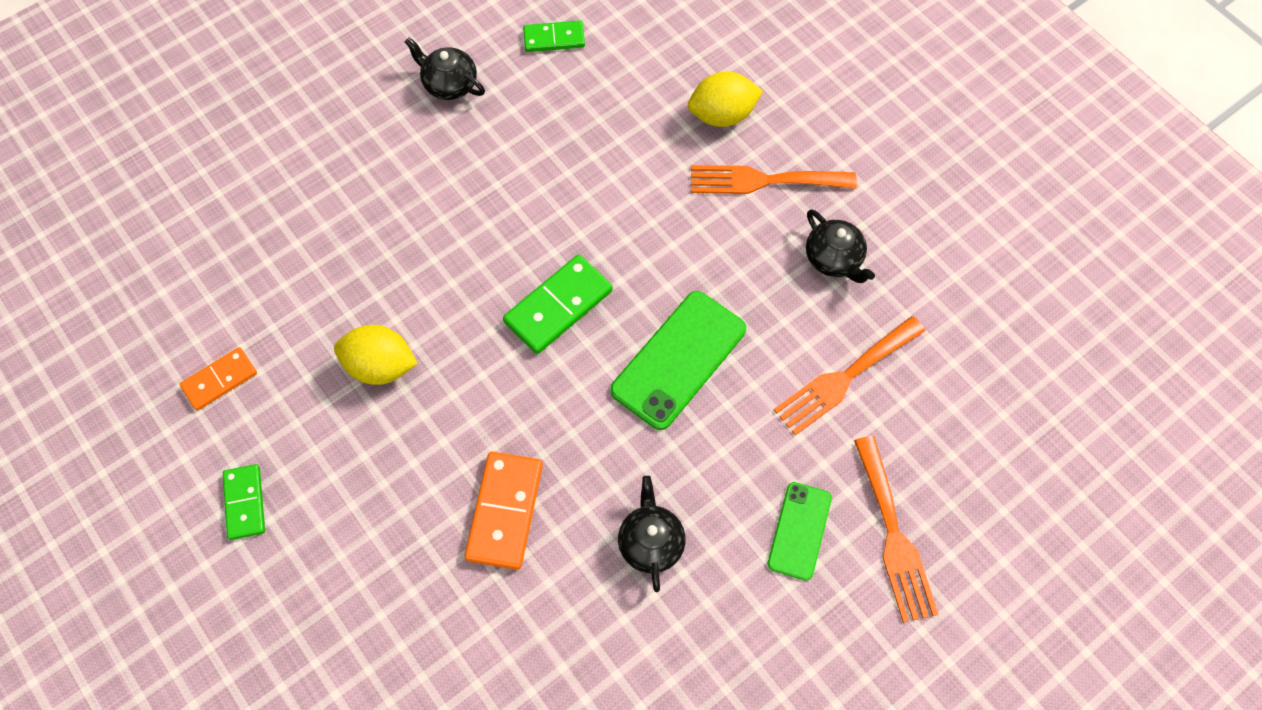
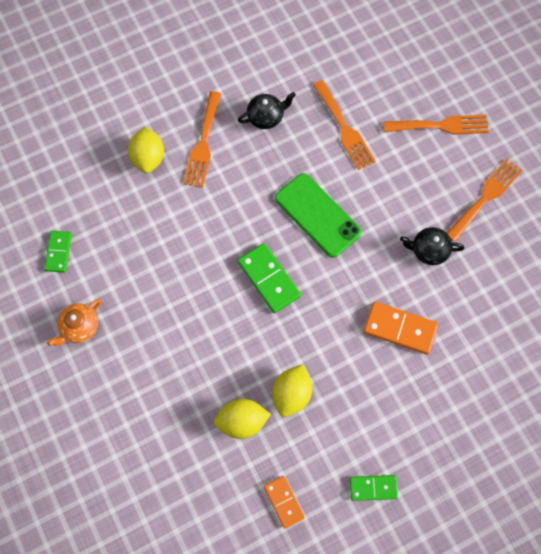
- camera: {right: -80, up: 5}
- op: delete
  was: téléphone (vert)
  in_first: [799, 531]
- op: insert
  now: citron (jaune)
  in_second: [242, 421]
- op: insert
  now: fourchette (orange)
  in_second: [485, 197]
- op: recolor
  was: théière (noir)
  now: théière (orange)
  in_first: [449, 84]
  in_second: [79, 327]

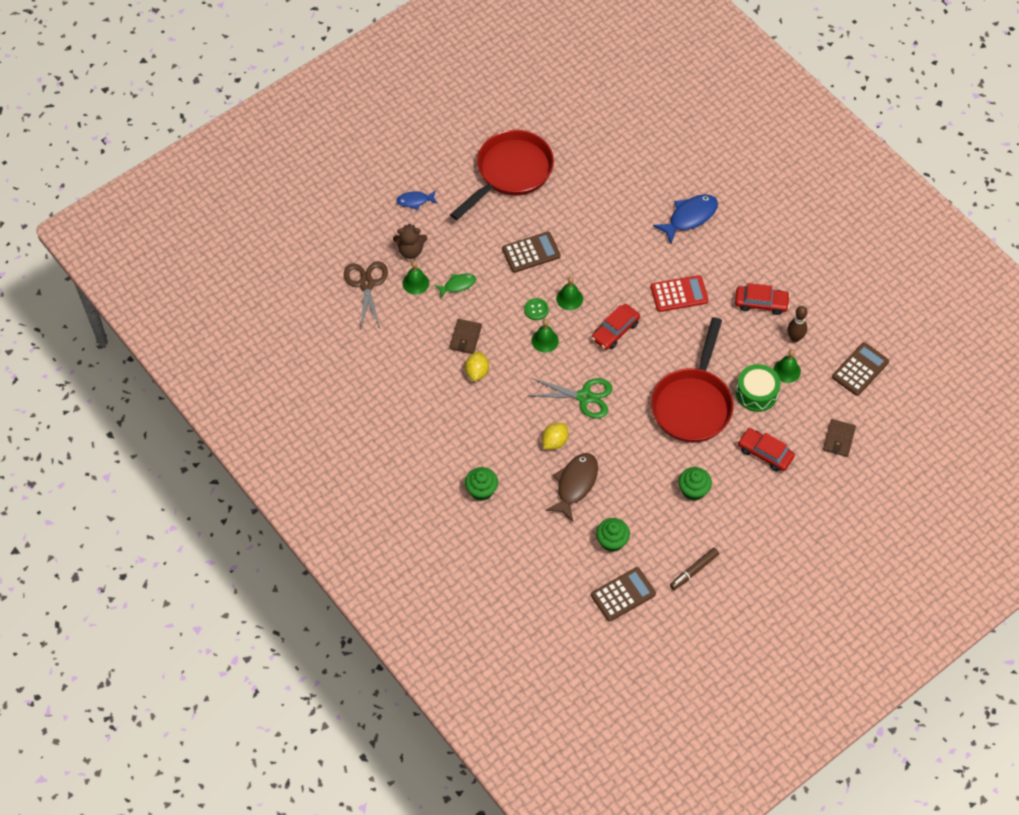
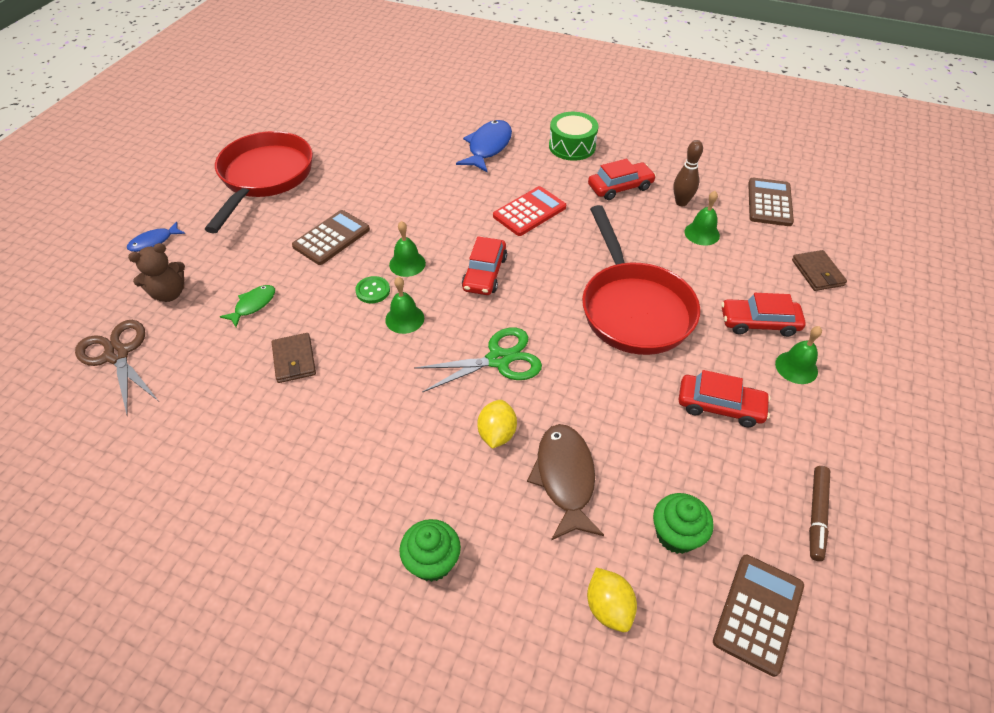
- camera: {right: -30, up: -10}
- op: move
  was: cloche (vert)
  in_first: [415, 283]
  in_second: [796, 367]
- op: move
  was: citron (jaune)
  in_first: [477, 372]
  in_second: [608, 607]
- op: move
  was: tambour (vert)
  in_first: [756, 393]
  in_second: [572, 146]
- op: replace
  was: muffin (vert)
  now: voiture (rouge)
  in_first: [693, 490]
  in_second: [720, 406]

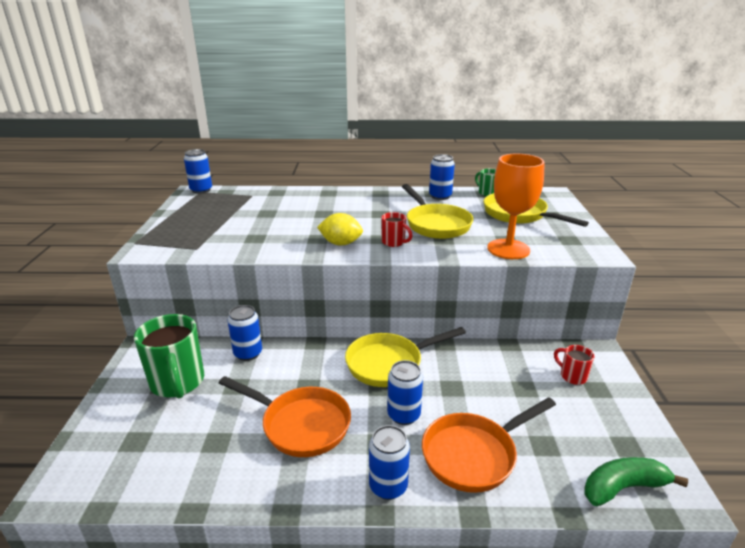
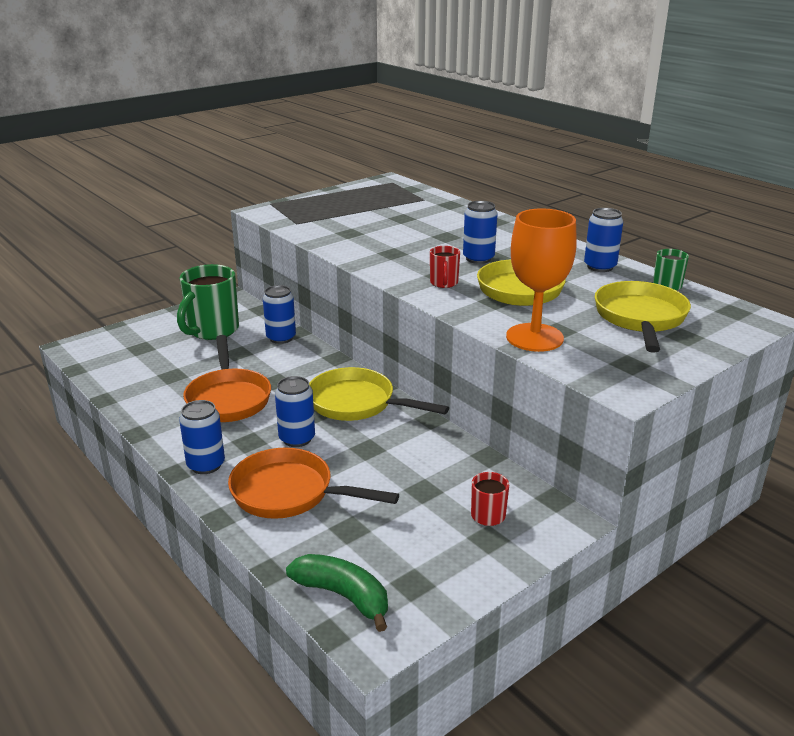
- camera: {right: 50, up: 0}
- op: delete
  was: citron (jaune)
  in_first: [341, 243]
- op: move
  was: canette (bleu)
  in_first: [201, 190]
  in_second: [478, 259]

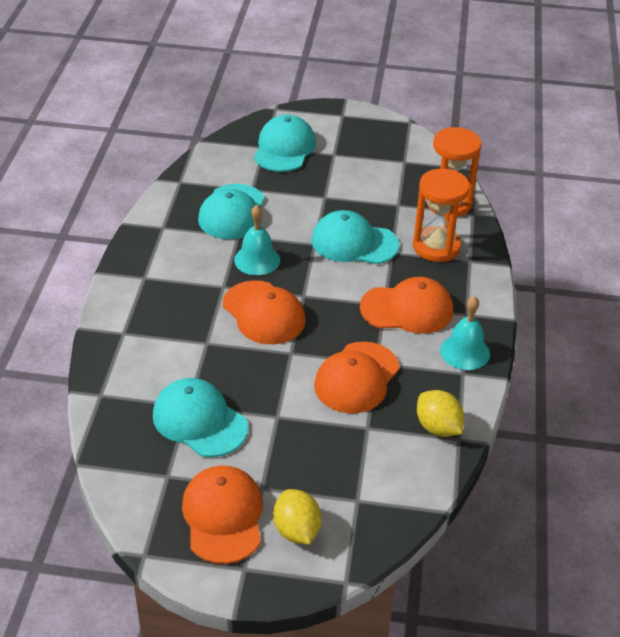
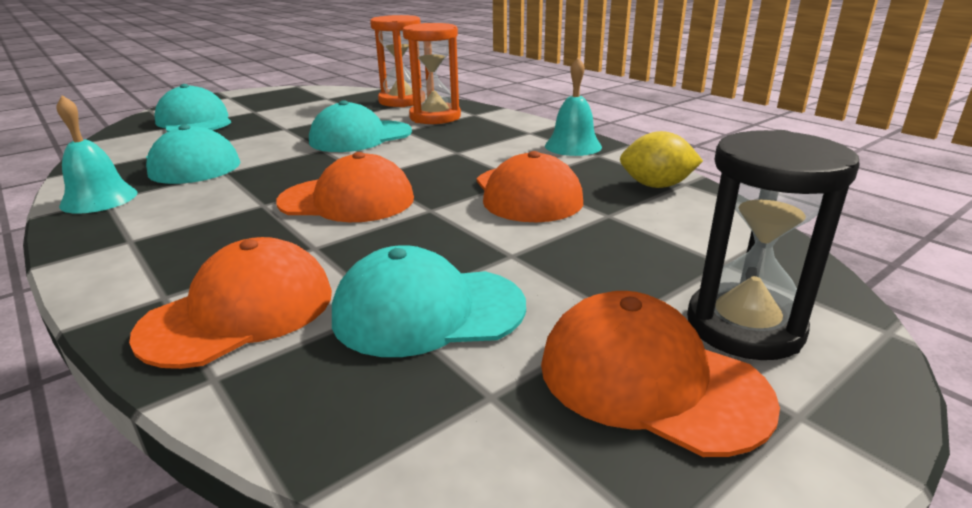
- camera: {right: -45, up: -15}
- op: move
  was: cloche (turquoise)
  in_first: [257, 260]
  in_second: [99, 199]
- op: move
  was: casquette (orange)
  in_first: [407, 309]
  in_second: [239, 312]
- op: replace
  was: citron (jaune)
  now: sablier (noir)
  in_first: [296, 530]
  in_second: [744, 326]

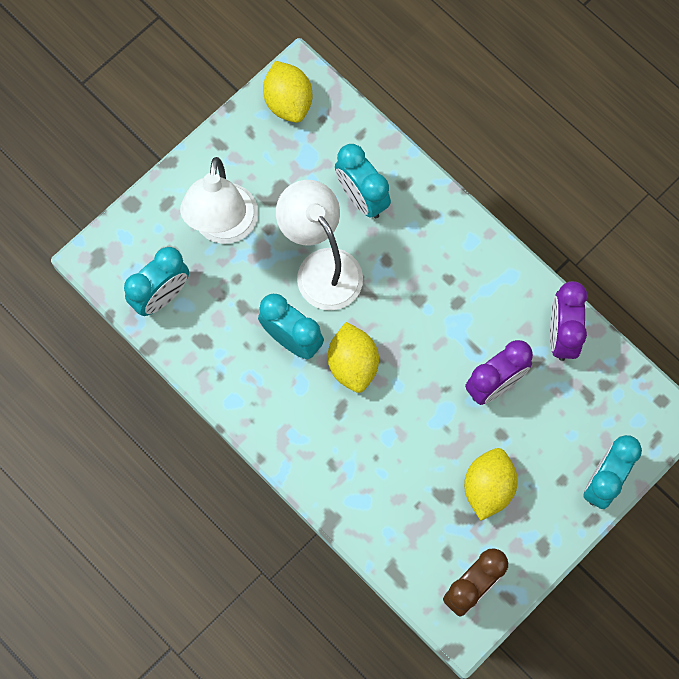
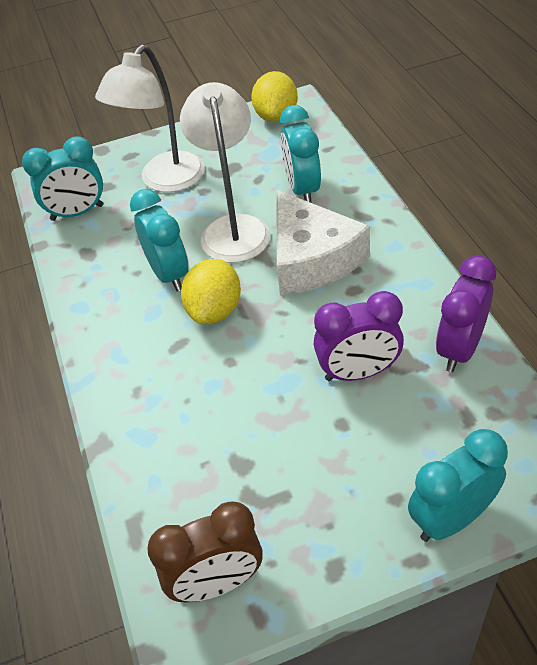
- camera: {right: 30, up: -25}
- op: delete
  was: citron (jaune)
  in_first: [488, 487]
- op: insert
  now: fromage (blanc)
  in_second: [312, 258]

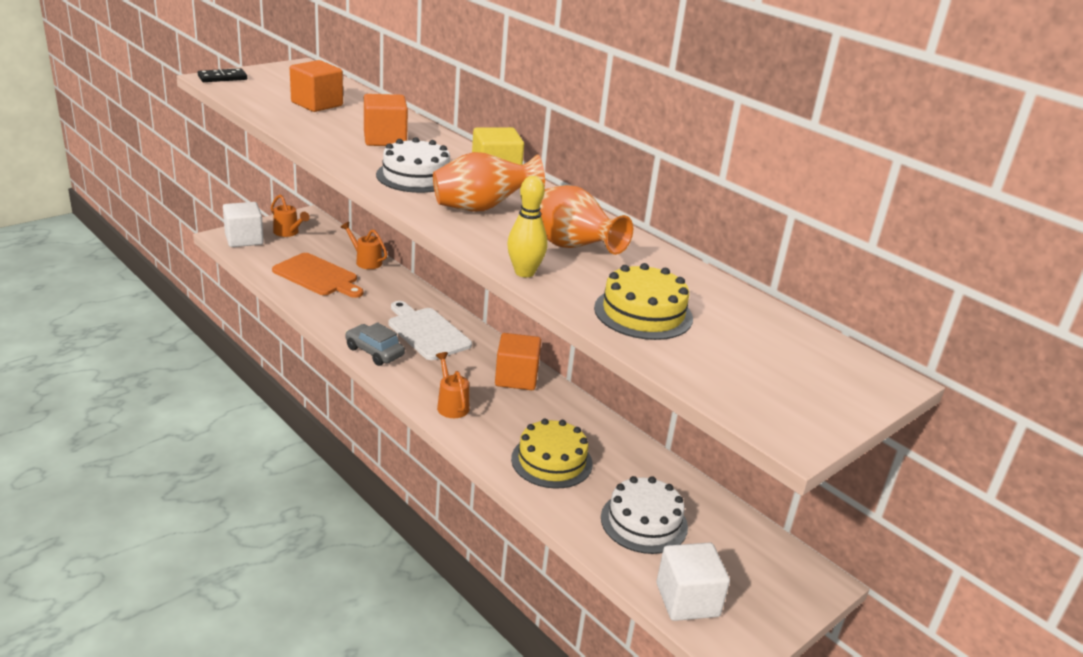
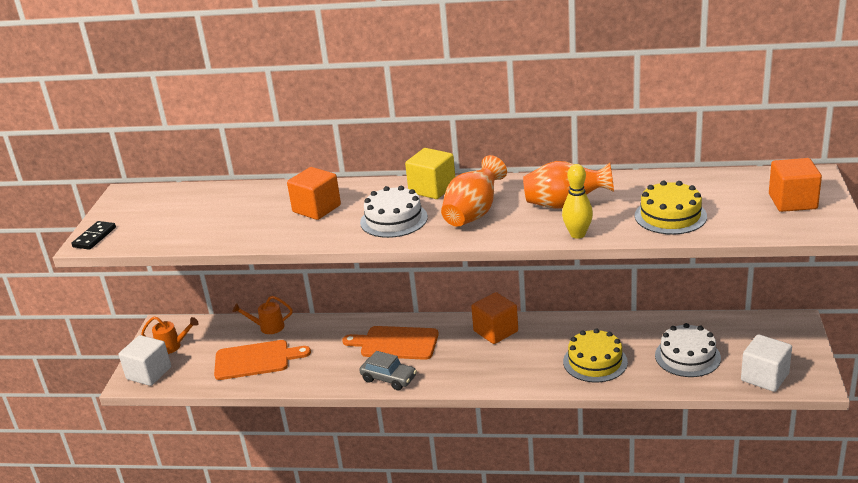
- camera: {right: -35, up: 0}
- op: delete
  was: arrosoir (orange)
  in_first: [451, 405]
- op: move
  was: cube (orange)
  in_first: [317, 104]
  in_second: [792, 201]
- op: recolor
  was: planche à découper (blanc)
  now: planche à découper (orange)
  in_first: [427, 332]
  in_second: [395, 343]
- op: rotate
  was: voiture (gris)
  in_first: [374, 352]
  in_second: [389, 378]
  clockwise: -150

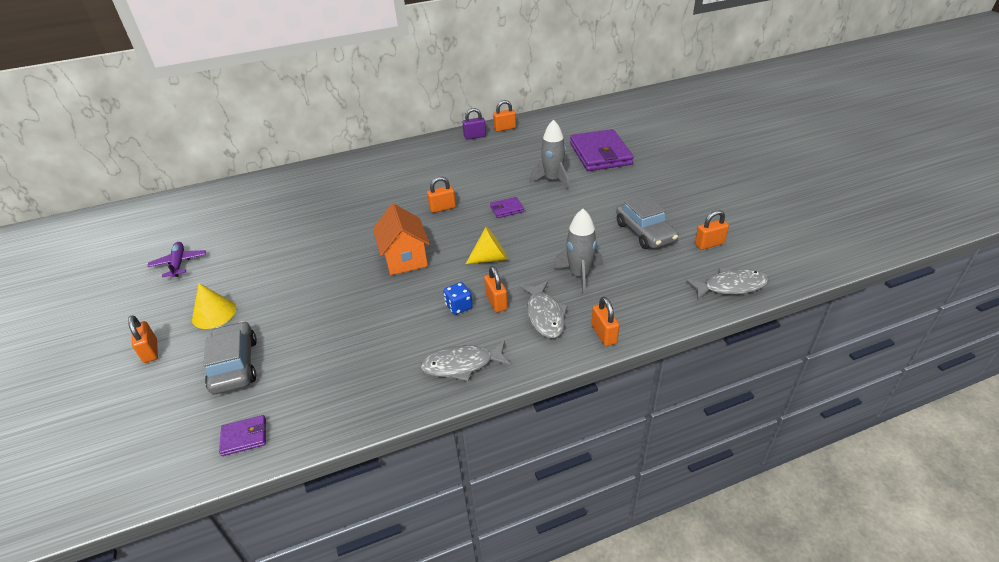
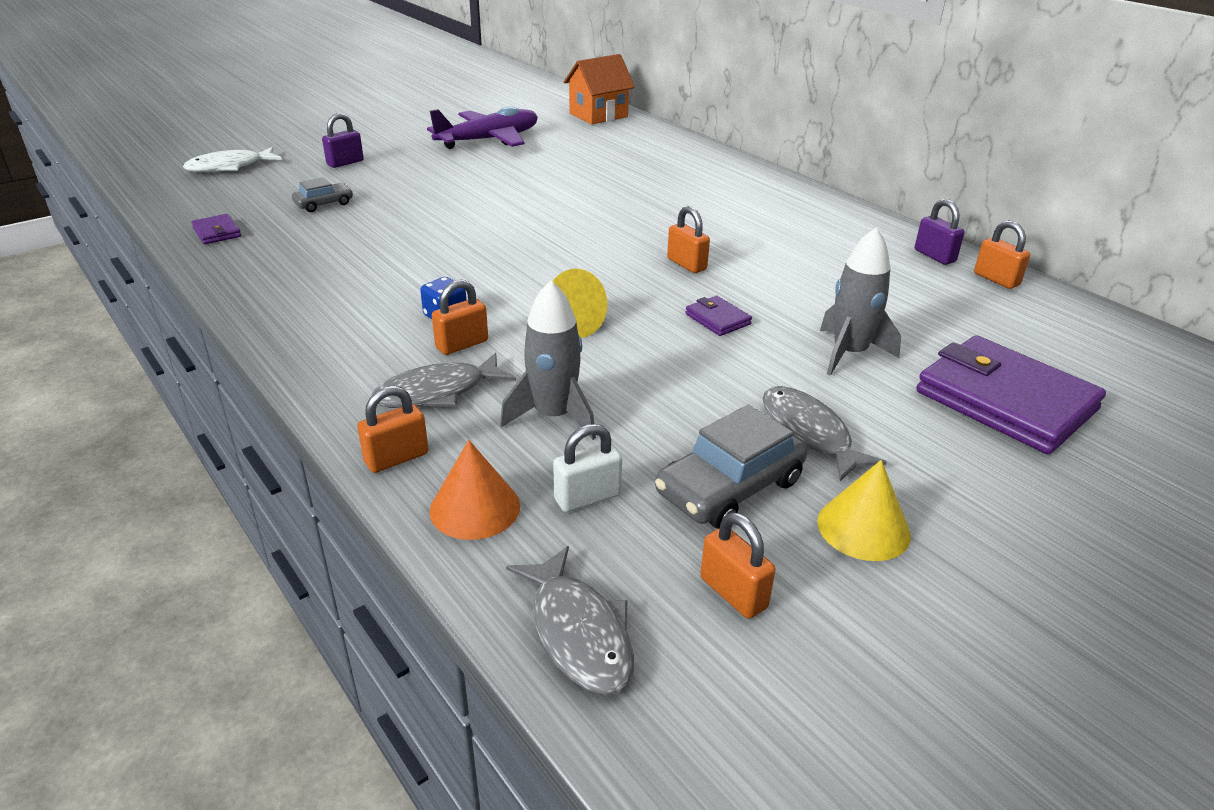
- camera: {right: 70, up: -5}
- op: insert
  now: poisson (blanc)
  in_second: [229, 167]
- op: insert
  now: cône (orange)
  in_second: [475, 508]
- op: insert
  now: cadenas (blanc)
  in_second: [587, 497]
- op: move
  was: cône (jaune)
  in_first: [214, 313]
  in_second: [863, 527]
- op: move
  was: maison (orange)
  in_first: [405, 259]
  in_second: [598, 115]
- op: move
  was: poisson (gris)
  in_first: [462, 365]
  in_second: [808, 433]
- op: recolor
  was: cadenas (orange)
  now: cadenas (violet)
  in_first: [150, 351]
  in_second: [345, 163]
- op: rotate
  was: portefeuille (violet)
  in_first: [600, 154]
  in_second: [1005, 401]
  clockwise: 75
- op: resize
  was: avion (violet)
  in_first: [179, 263]
  in_second: [489, 140]
  ratio: 1.74
- op: resize
  was: voiture (gris)
  in_first: [234, 365]
  in_second: [324, 204]
  ratio: 0.58

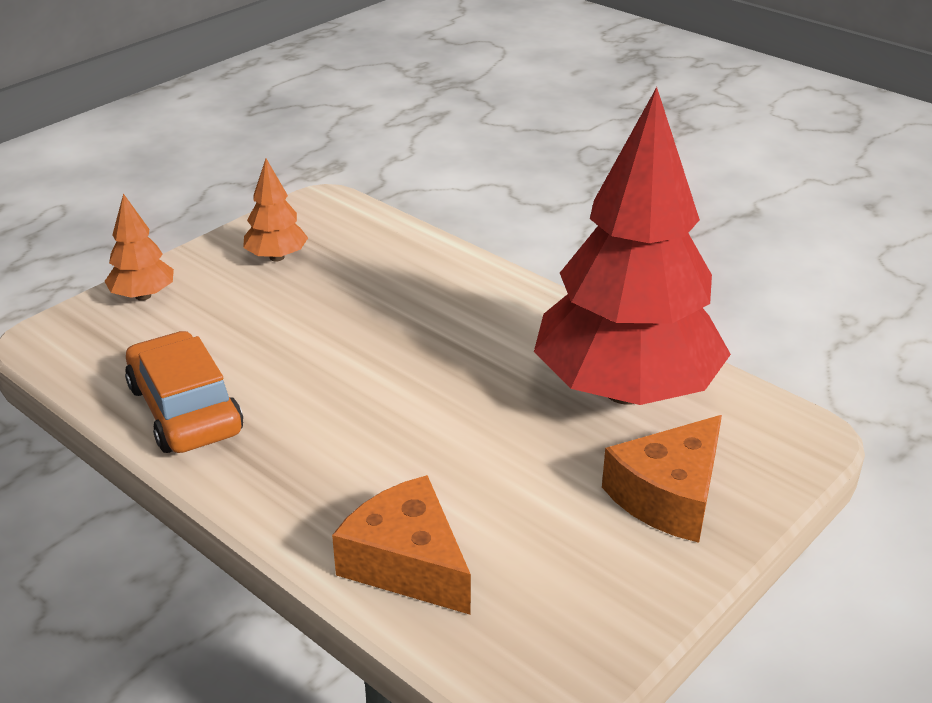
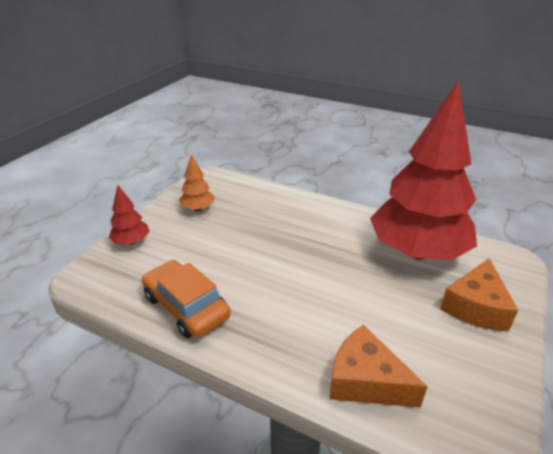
- camera: {right: -15, up: 0}
- op: recolor
  was: arbre (orange)
  now: arbre (rouge)
  in_first: [143, 296]
  in_second: [131, 242]

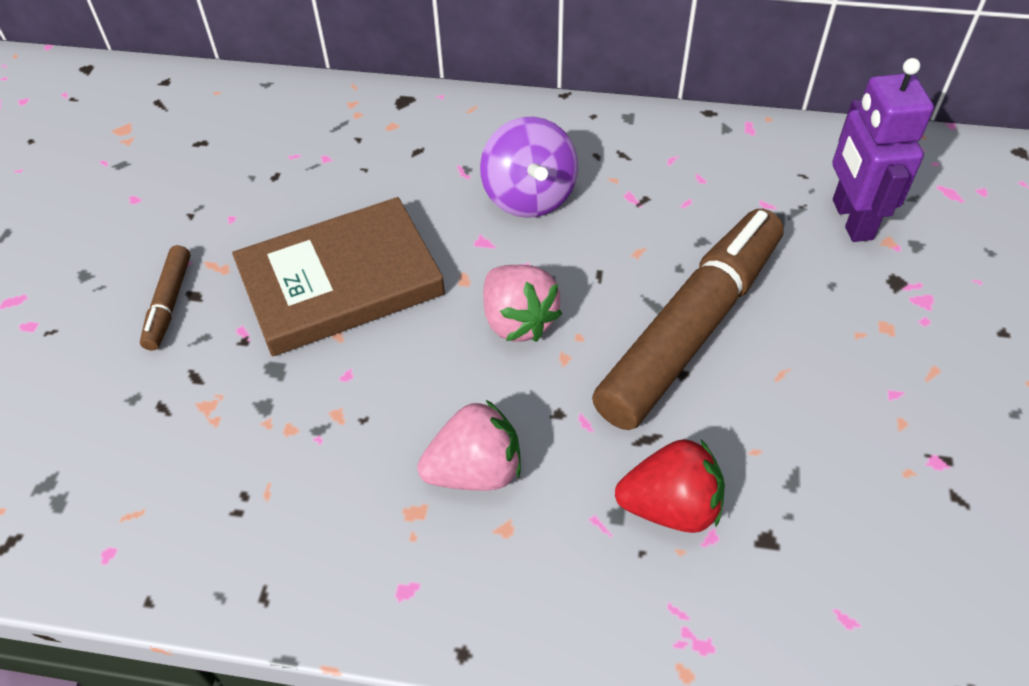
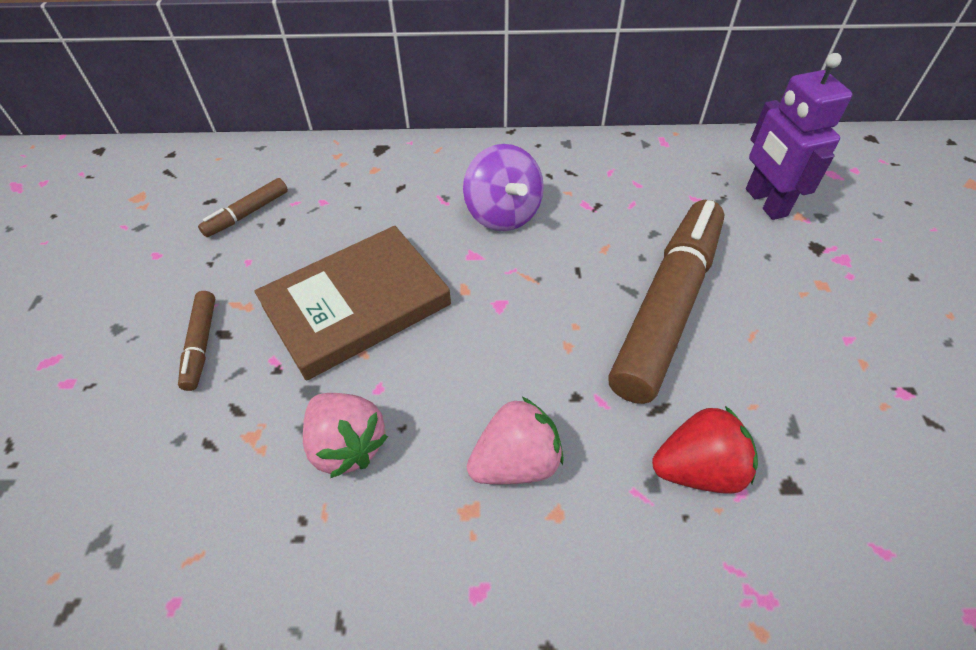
- camera: {right: -10, up: 0}
- op: insert
  now: feutre (marron)
  in_second: [247, 213]
- op: move
  was: fraise (rose)
  in_first: [518, 321]
  in_second: [347, 445]

